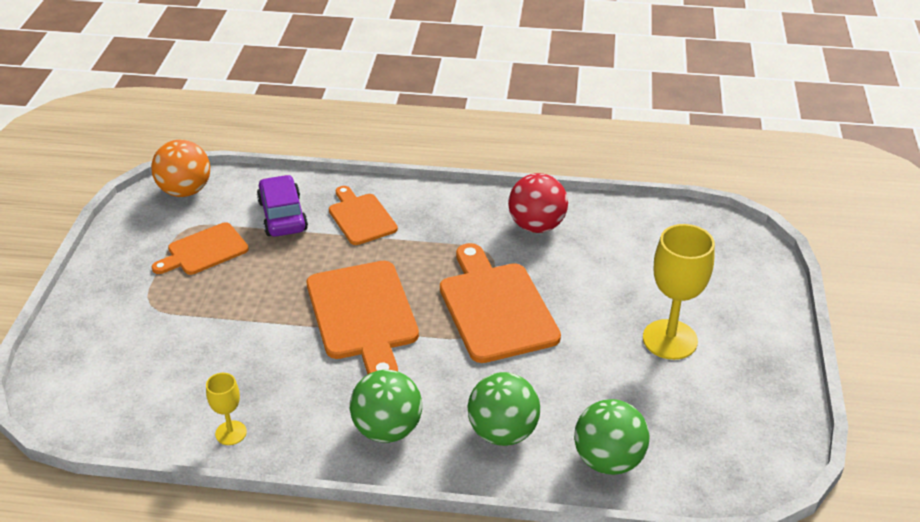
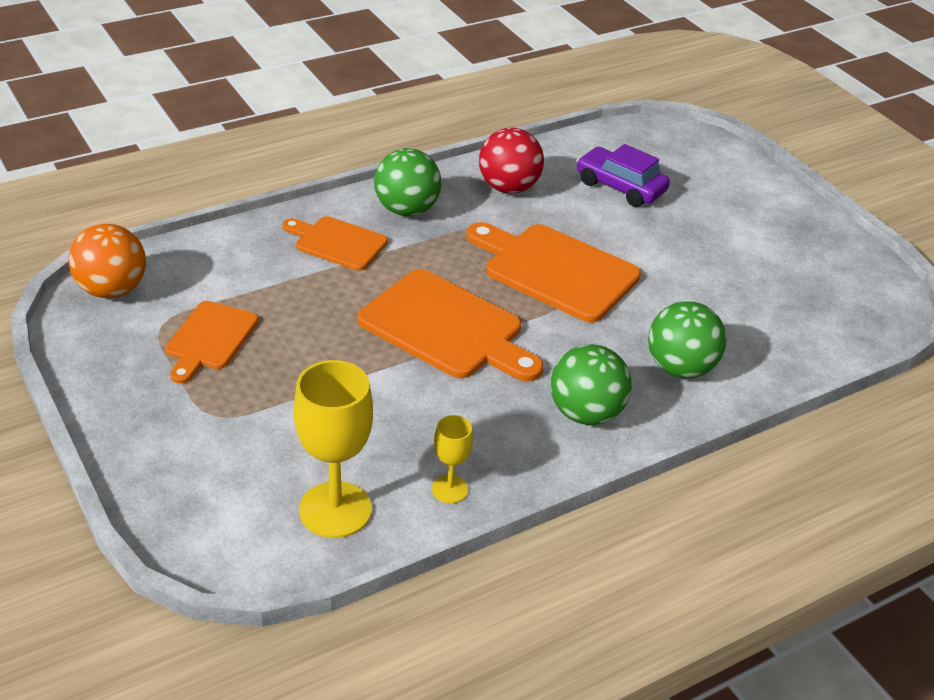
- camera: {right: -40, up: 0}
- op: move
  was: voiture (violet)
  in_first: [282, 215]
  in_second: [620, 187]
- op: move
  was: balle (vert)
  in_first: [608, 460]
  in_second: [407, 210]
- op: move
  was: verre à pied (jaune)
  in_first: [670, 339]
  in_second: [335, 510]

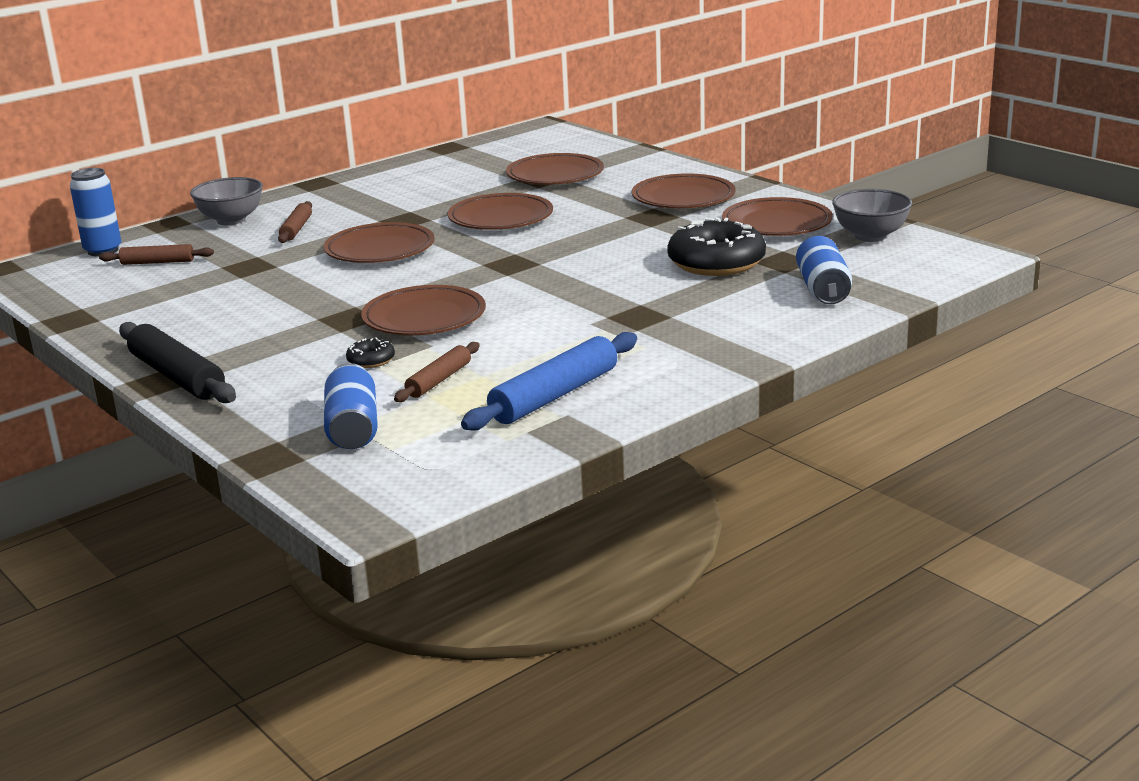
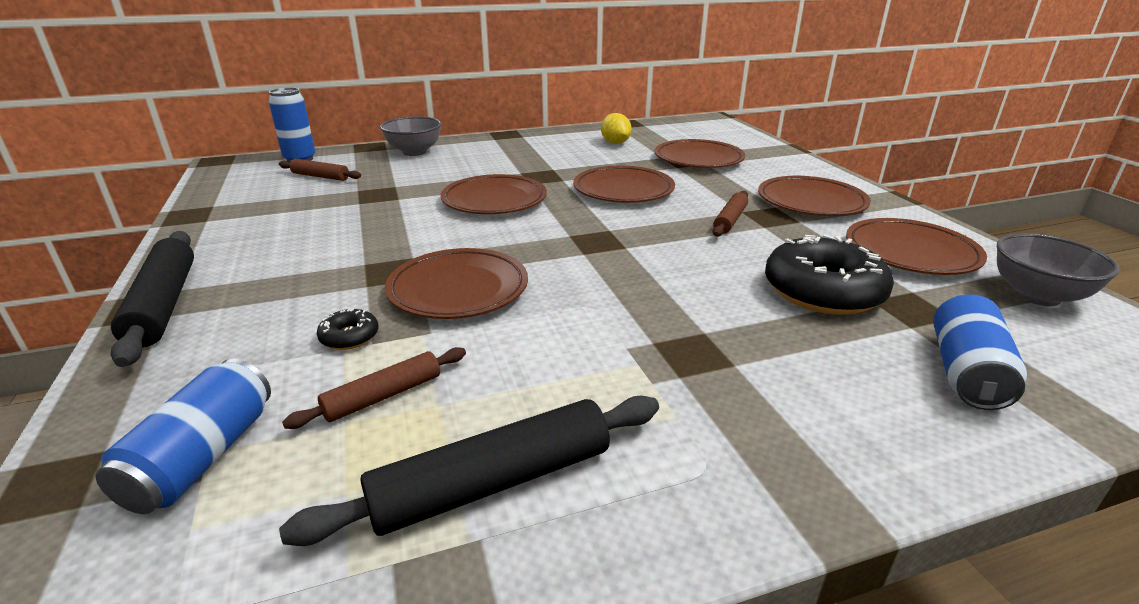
- camera: {right: 20, up: 5}
- op: insert
  now: citron (jaune)
  in_second: [615, 143]
- op: move
  was: rouleau à pâtisserie (marron)
  in_first: [296, 229]
  in_second: [730, 220]
- op: recolor
  was: rouleau à pâtisserie (bleu)
  now: rouleau à pâtisserie (noir)
  in_first: [555, 396]
  in_second: [493, 483]

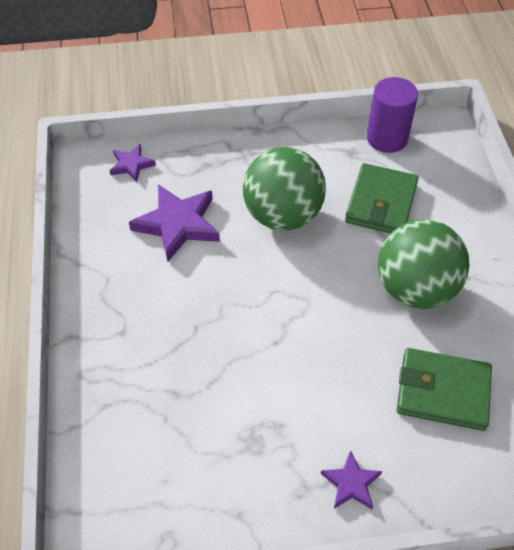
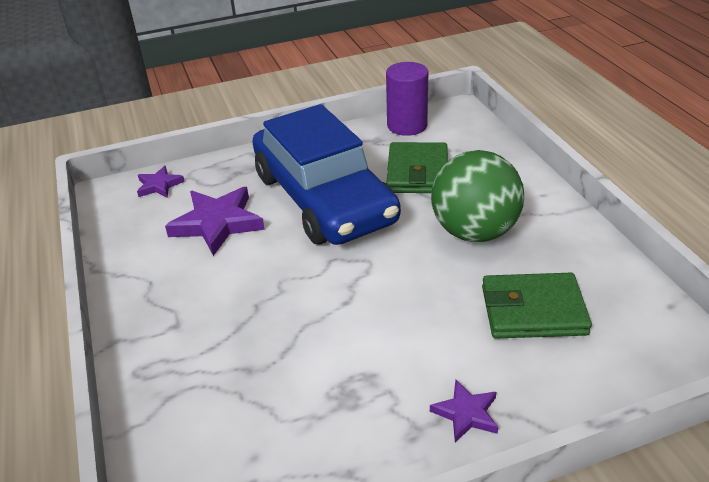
- camera: {right: -10, up: -15}
- op: replace
  was: balle (vert)
  now: voiture (bleu)
  in_first: [282, 215]
  in_second: [323, 198]

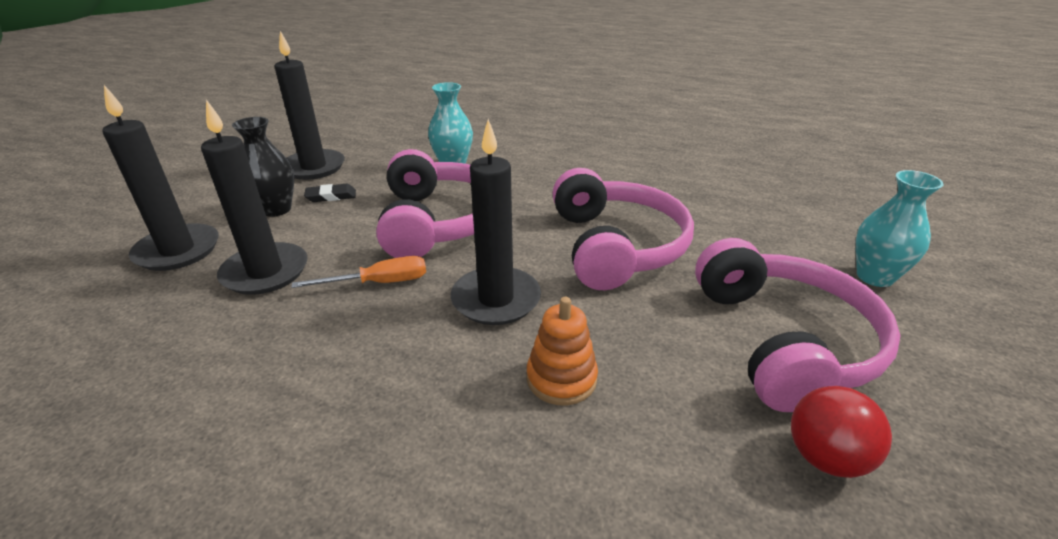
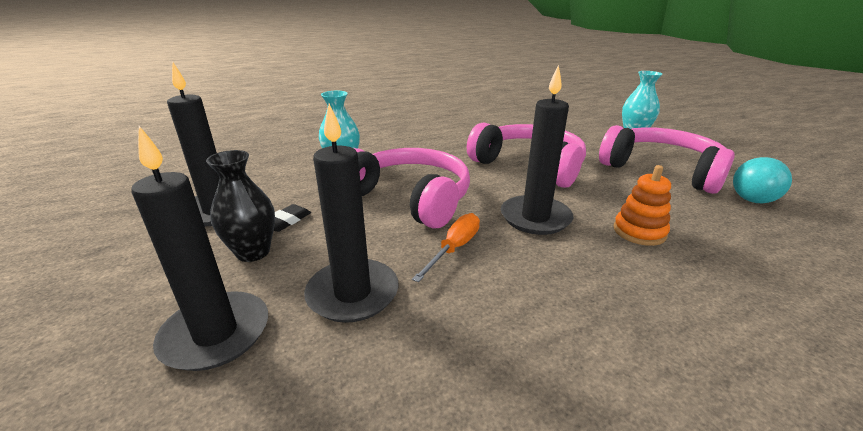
- camera: {right: -45, up: -5}
- op: recolor
  was: balle (rouge)
  now: balle (turquoise)
  in_first: [825, 457]
  in_second: [752, 200]

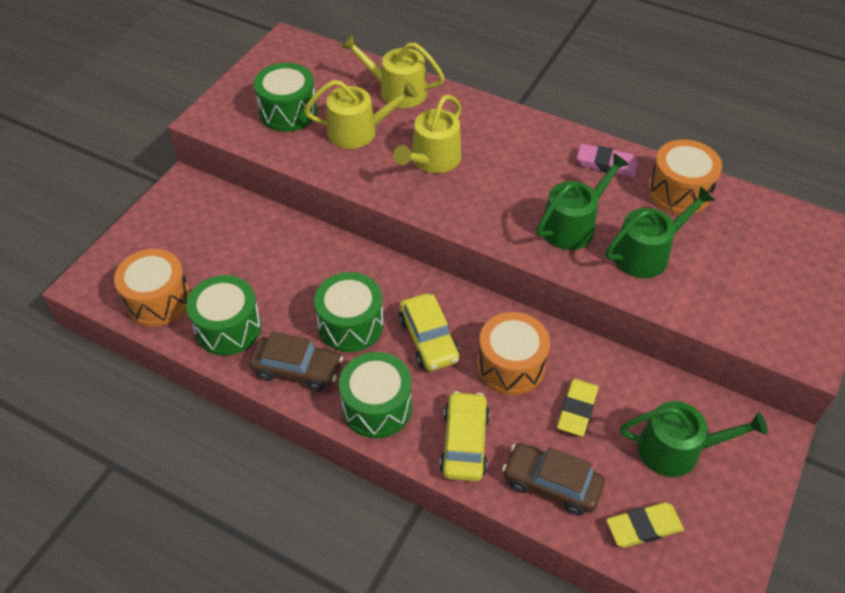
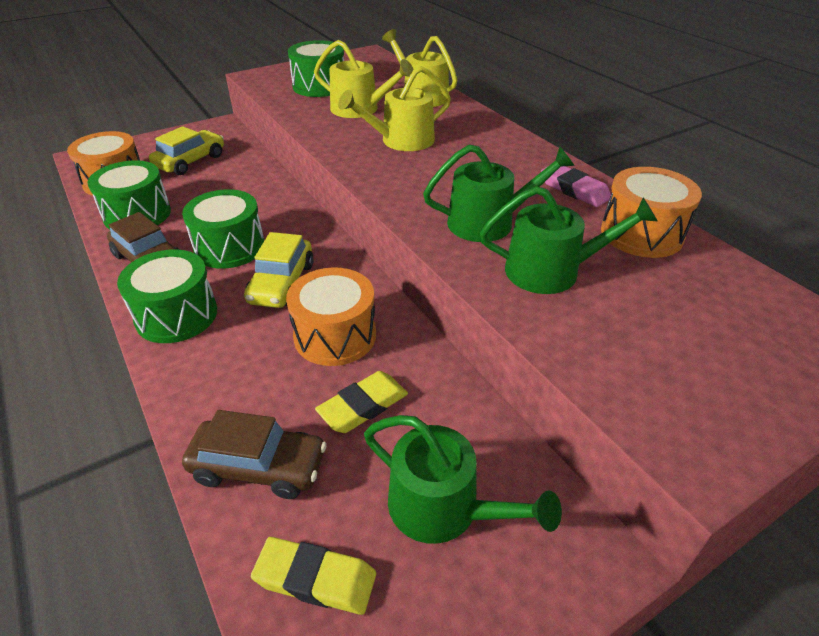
- camera: {right: 30, up: -10}
- op: move
  was: voiture (jaune)
  in_first: [464, 443]
  in_second: [190, 161]
- op: rotate
  was: voiture (marron)
  in_first: [551, 484]
  in_second: [259, 467]
  clockwise: 135

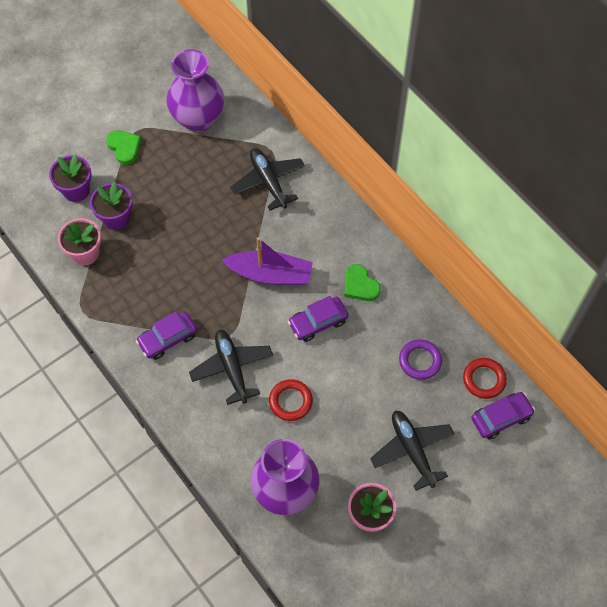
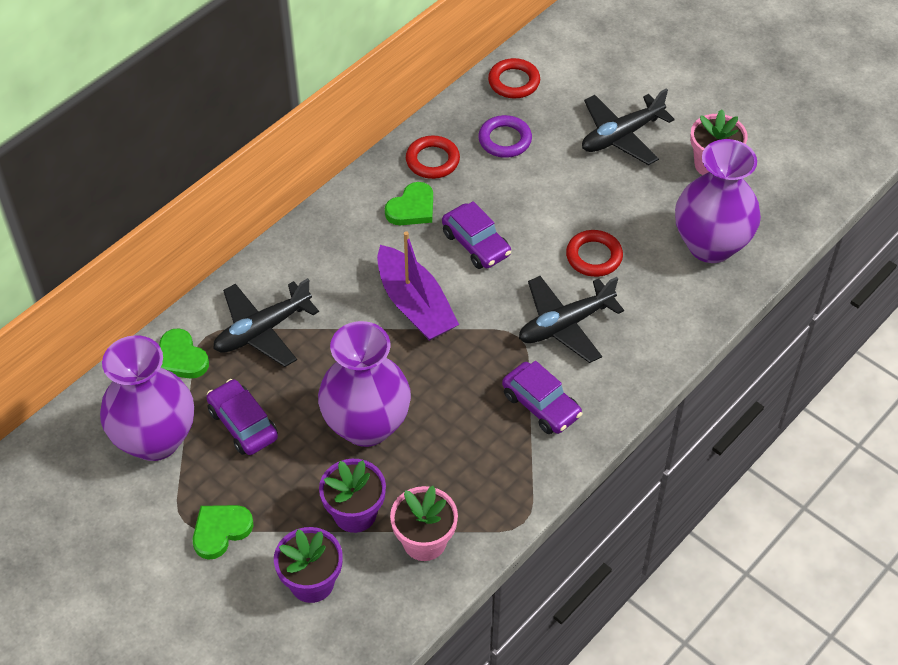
- camera: {right: -100, up: -10}
- op: insert
  now: cœur (vert)
  in_second: [181, 358]
- op: insert
  now: vase (violet)
  in_second: [366, 425]
- op: insert
  now: anneau (rouge)
  in_second: [432, 160]
- op: move
  was: voiture (violet)
  in_first: [501, 418]
  in_second: [243, 424]
- op: rotate
  was: bateau (violet)
  in_first: [270, 274]
  in_second: [415, 305]
  clockwise: 150

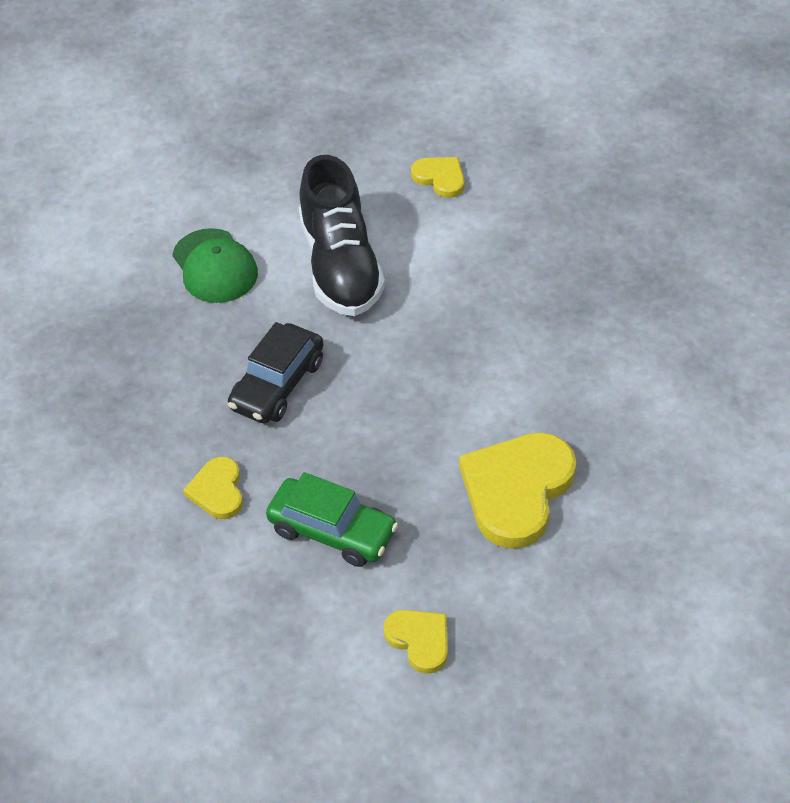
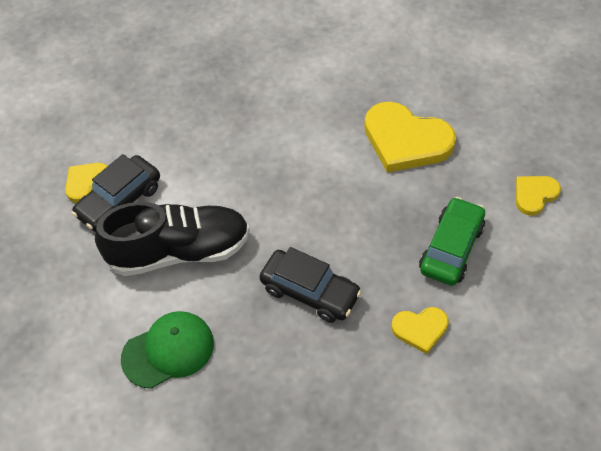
- camera: {right: -90, up: 5}
- op: insert
  now: voiture (noir)
  in_second: [119, 201]

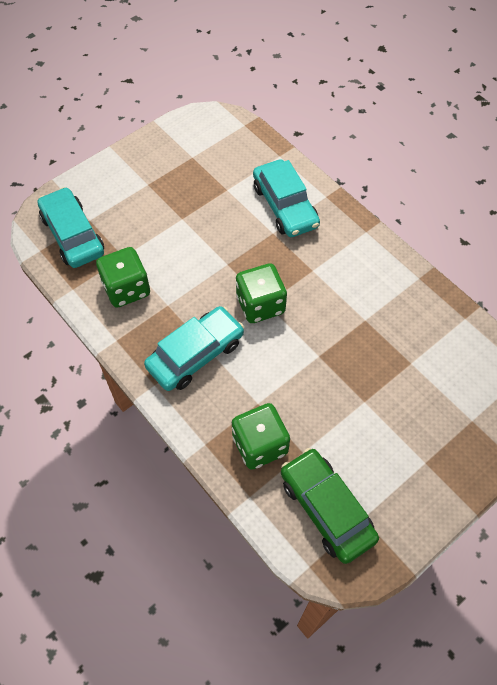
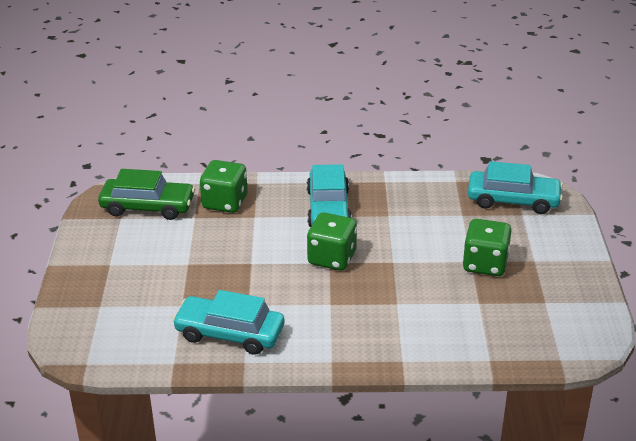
- camera: {right: 130, up: -25}
- op: move
  was: dé (vert)
  in_first: [126, 289]
  in_second: [485, 264]
- op: move
  was: voiture (turquoise)
  in_first: [285, 206]
  in_second: [230, 333]

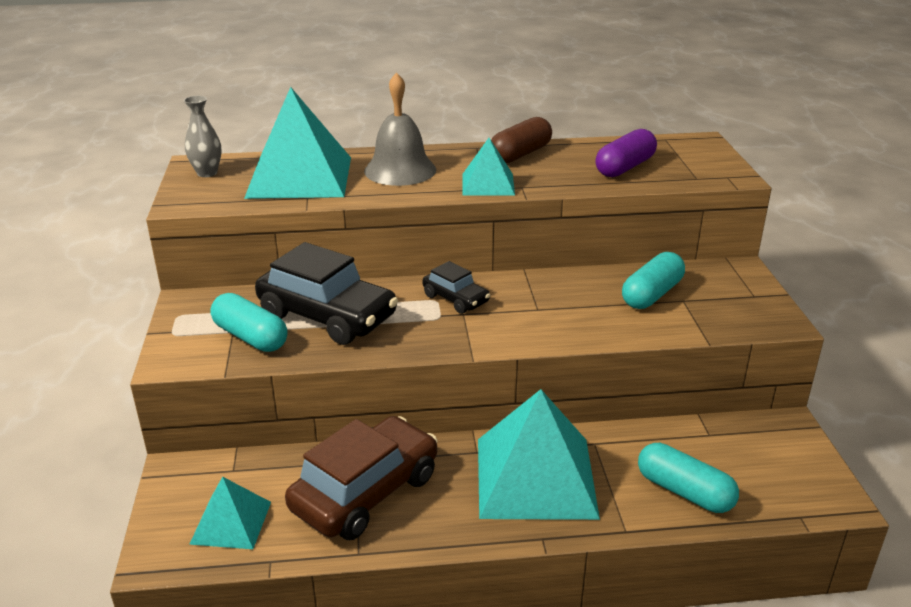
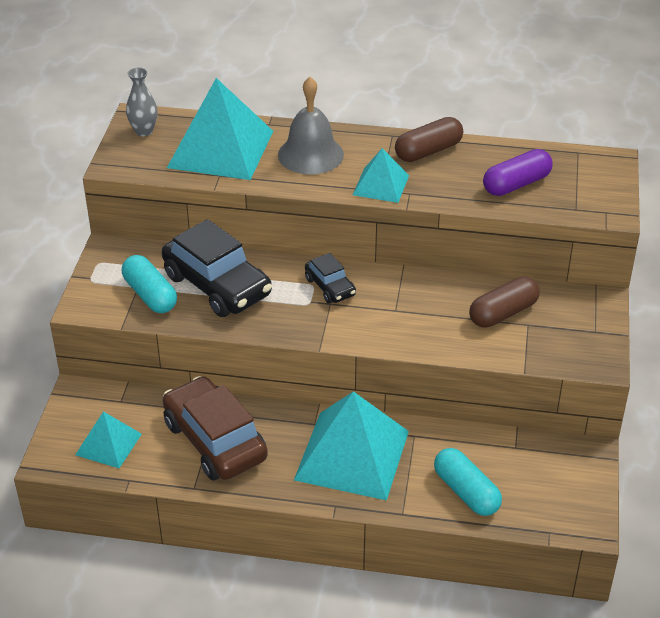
- camera: {right: 15, up: 10}
- op: recolor
  was: gélule (turquoise)
  now: gélule (marron)
  in_first: [651, 294]
  in_second: [503, 313]
- op: rotate
  was: voiture (marron)
  in_first: [366, 492]
  in_second: [215, 441]
  clockwise: -90

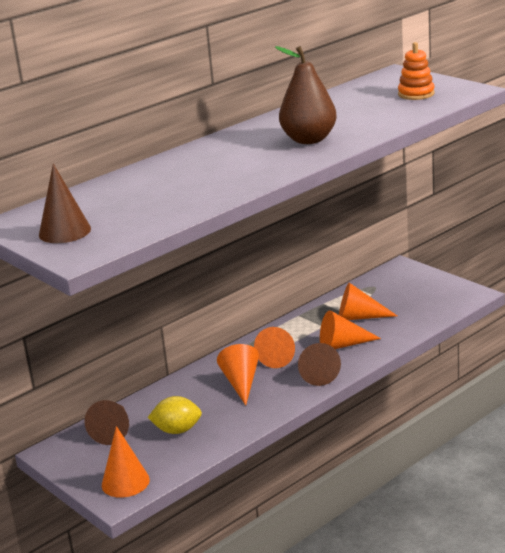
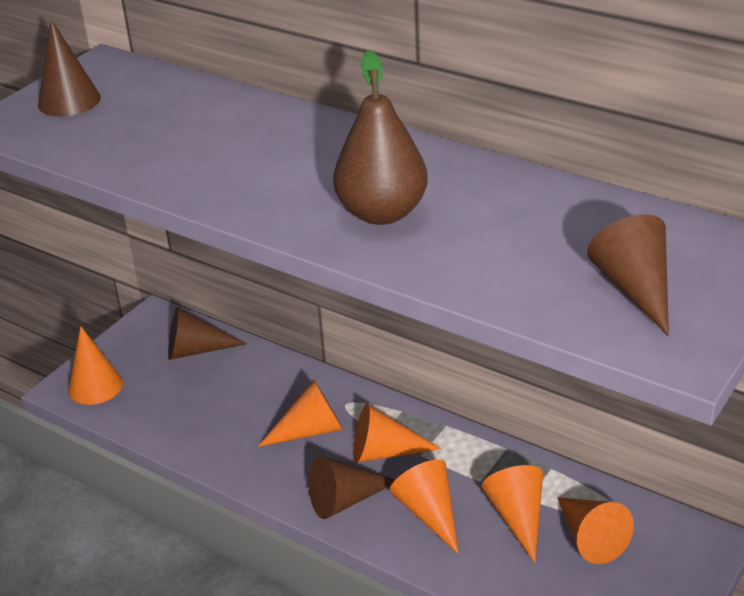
- camera: {right: 75, up: 10}
- op: delete
  was: citron (jaune)
  in_first: [177, 430]
- op: insert
  now: cône (orange)
  in_second: [590, 537]
- op: replace
  was: jouet à empiler (orange)
  now: cône (marron)
  in_first: [416, 94]
  in_second: [635, 288]

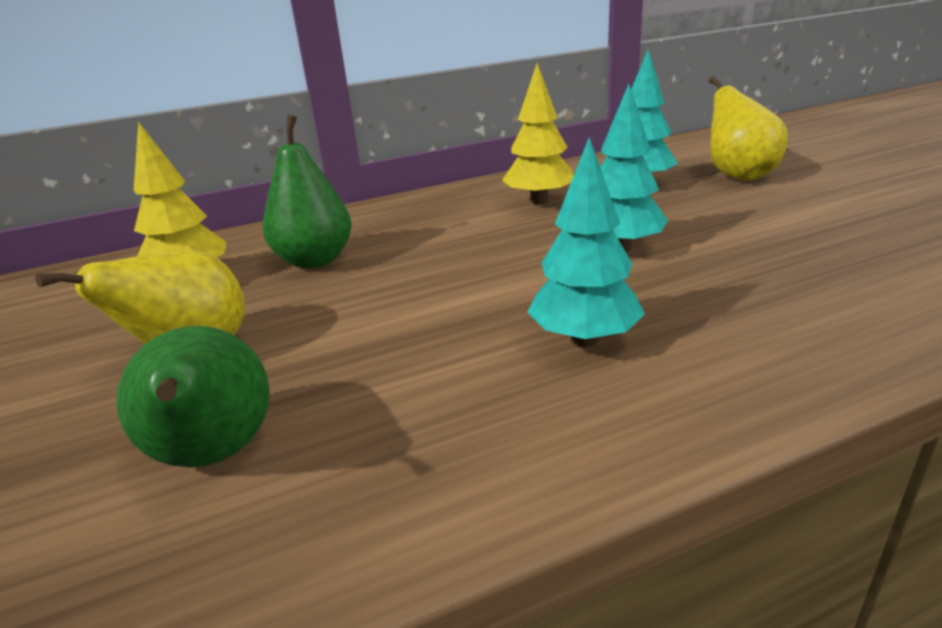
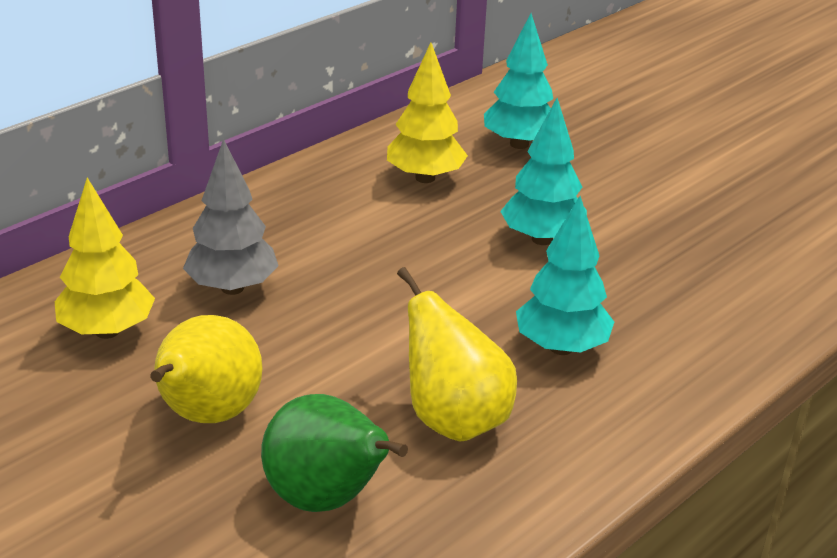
- camera: {right: -25, up: 5}
- op: move
  was: poire (jaune)
  in_first: [738, 175]
  in_second: [453, 419]
- op: replace
  was: poire (vert)
  now: arbre (gris)
  in_first: [315, 260]
  in_second: [232, 288]

